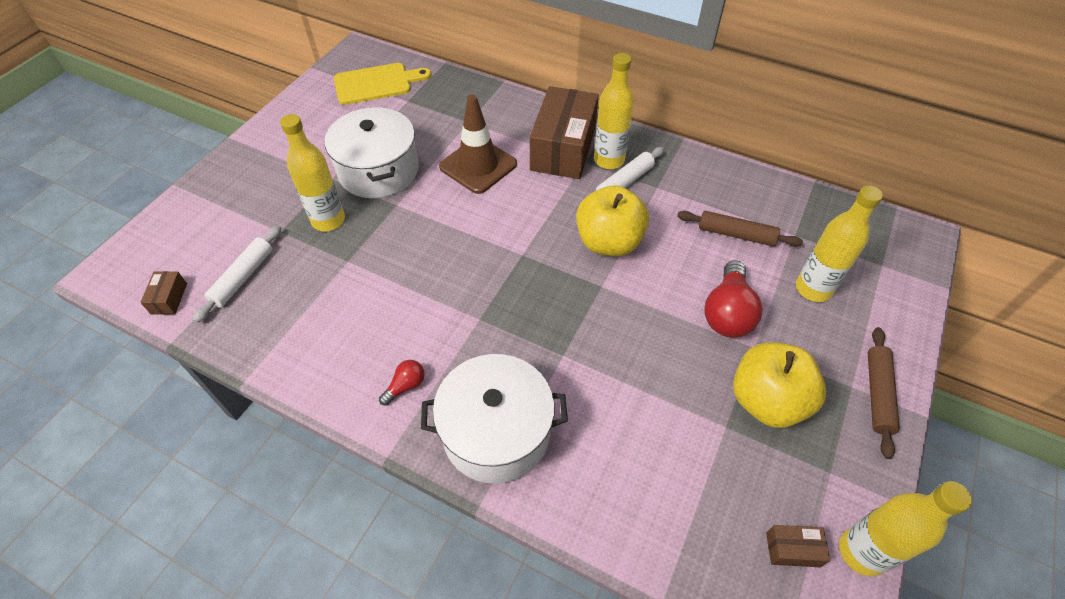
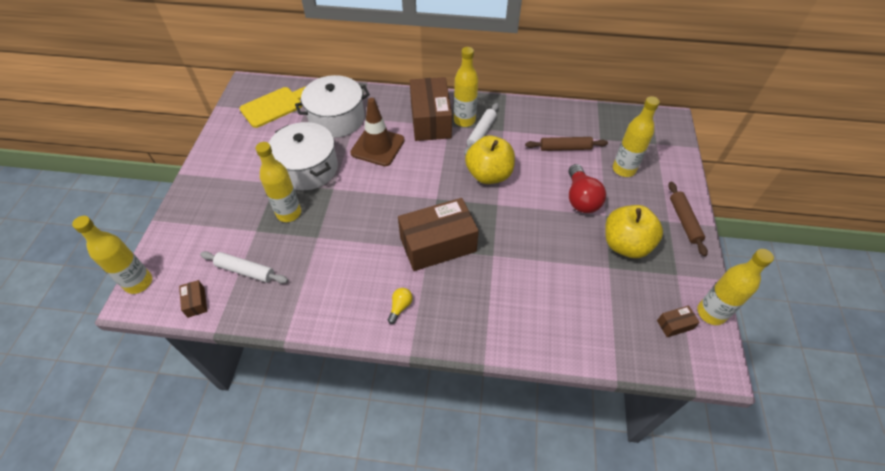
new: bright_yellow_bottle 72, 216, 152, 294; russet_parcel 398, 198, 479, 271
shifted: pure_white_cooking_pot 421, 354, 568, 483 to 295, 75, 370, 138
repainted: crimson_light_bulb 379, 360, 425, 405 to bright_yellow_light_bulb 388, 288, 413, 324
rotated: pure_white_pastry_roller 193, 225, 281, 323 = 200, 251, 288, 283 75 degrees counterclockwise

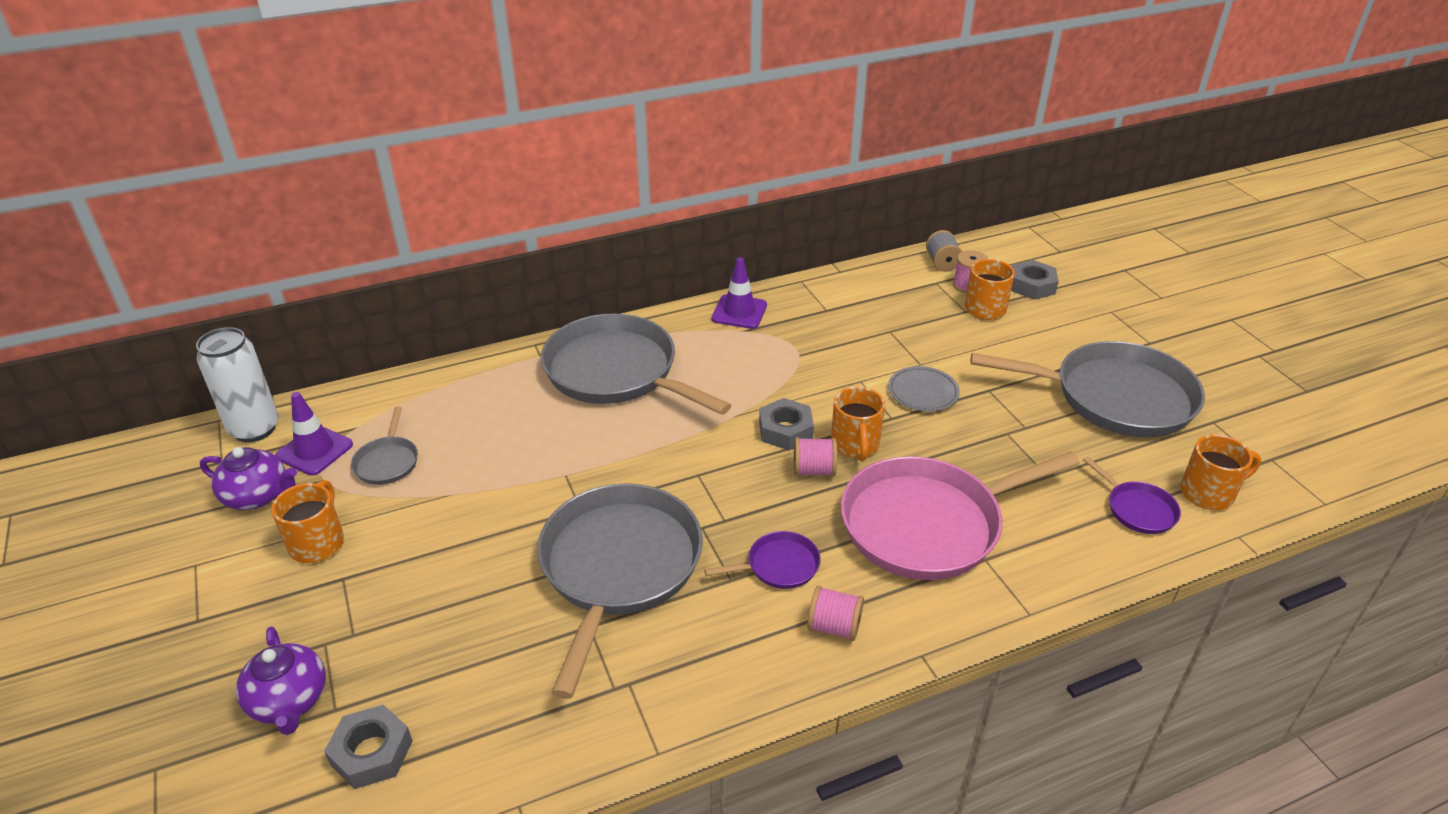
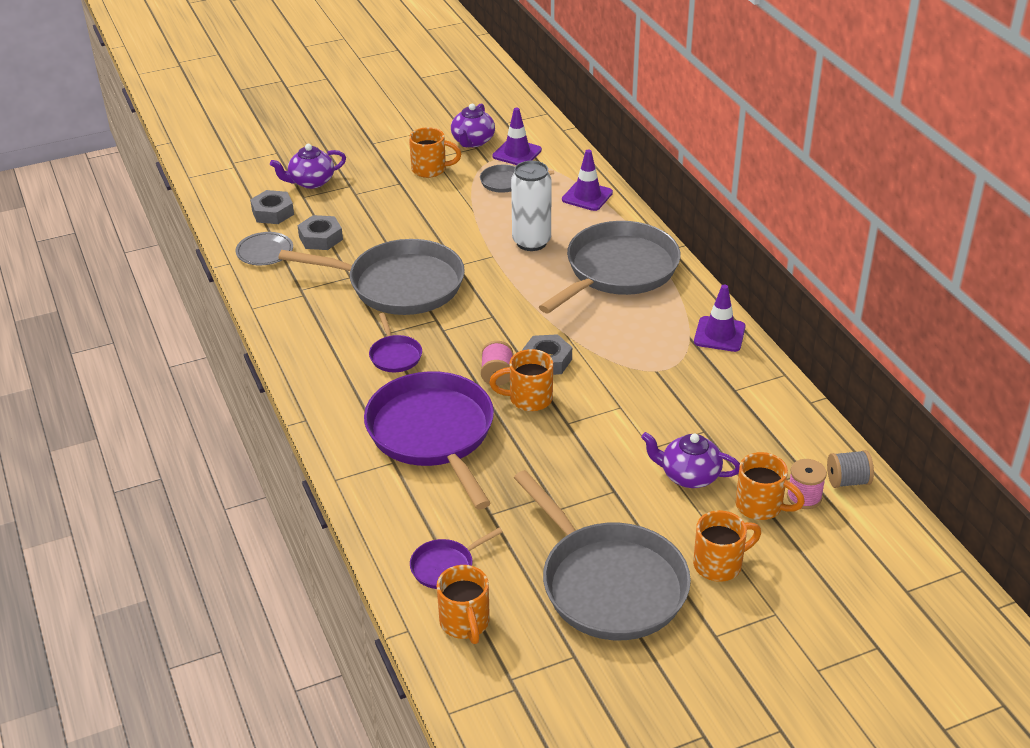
gone: pink_spool 807, 586, 864, 641
new: violet_road_cone 562, 149, 613, 211; violet_tea_pot 641, 432, 740, 488; orange-coloured_coffee_mug 693, 510, 761, 582
shifted: pure_white_soda_can 196, 327, 279, 442 to 511, 161, 552, 251; ash-grey_dinner_plate 888, 366, 960, 412 to 236, 232, 293, 265; ash-grey_hex_nut 1011, 260, 1059, 300 to 297, 215, 343, 250
repainted: pink_frying_pan 841, 451, 1080, 580 to violet_frying_pan 364, 371, 494, 509
rotated: ash-grey_frying_pan 970, 341, 1205, 437 = 514, 470, 691, 640 45 degrees counterclockwise

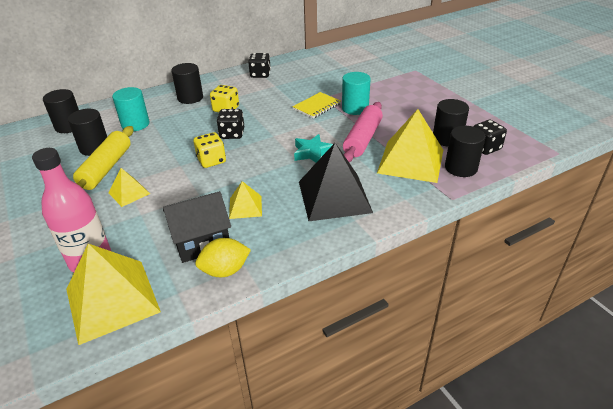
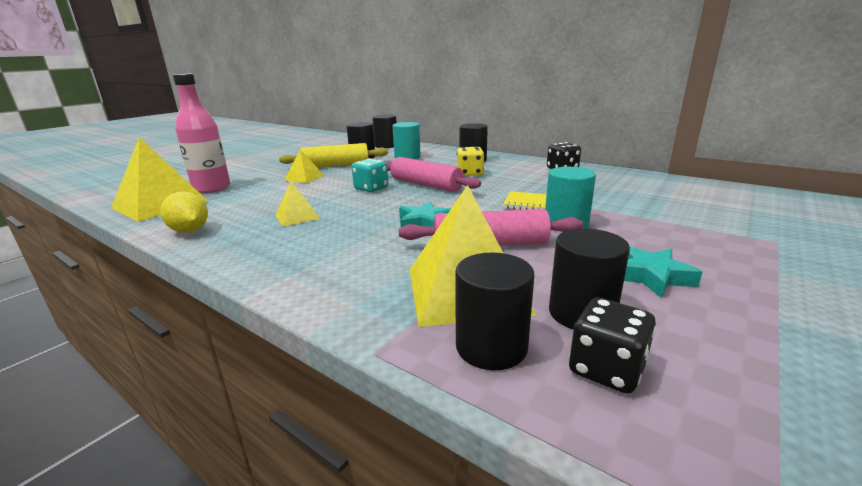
gone: black_house 163, 191, 231, 263; black_pyramid 299, 143, 373, 221
new: teal_star_shape 624, 247, 702, 298
swapped: black_die 217, 109, 244, 139 to pink_pastry_roller 385, 157, 481, 192
repainted: bright_yellow_die 194, 132, 226, 168 to teal_die 352, 158, 388, 192

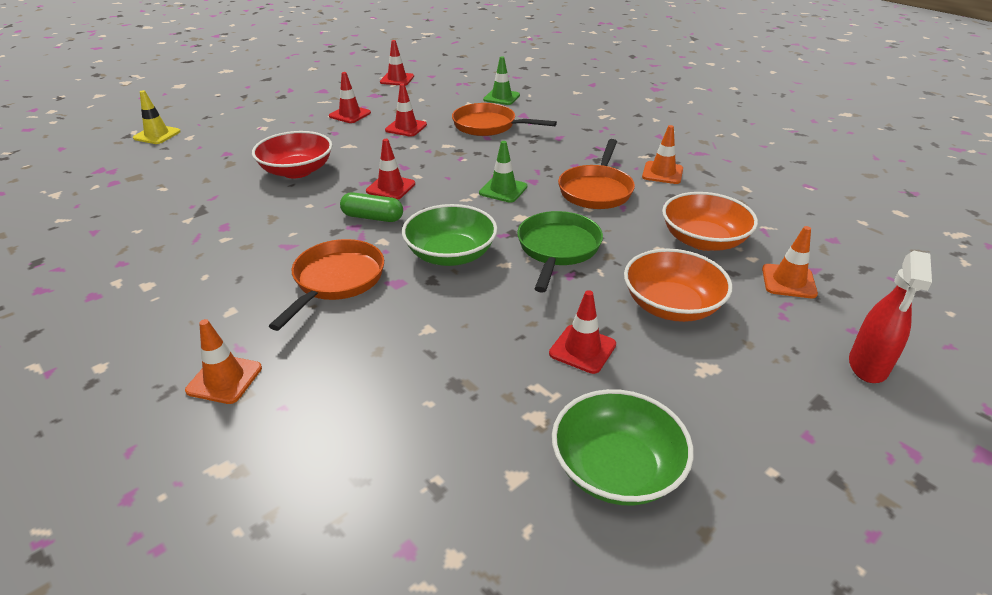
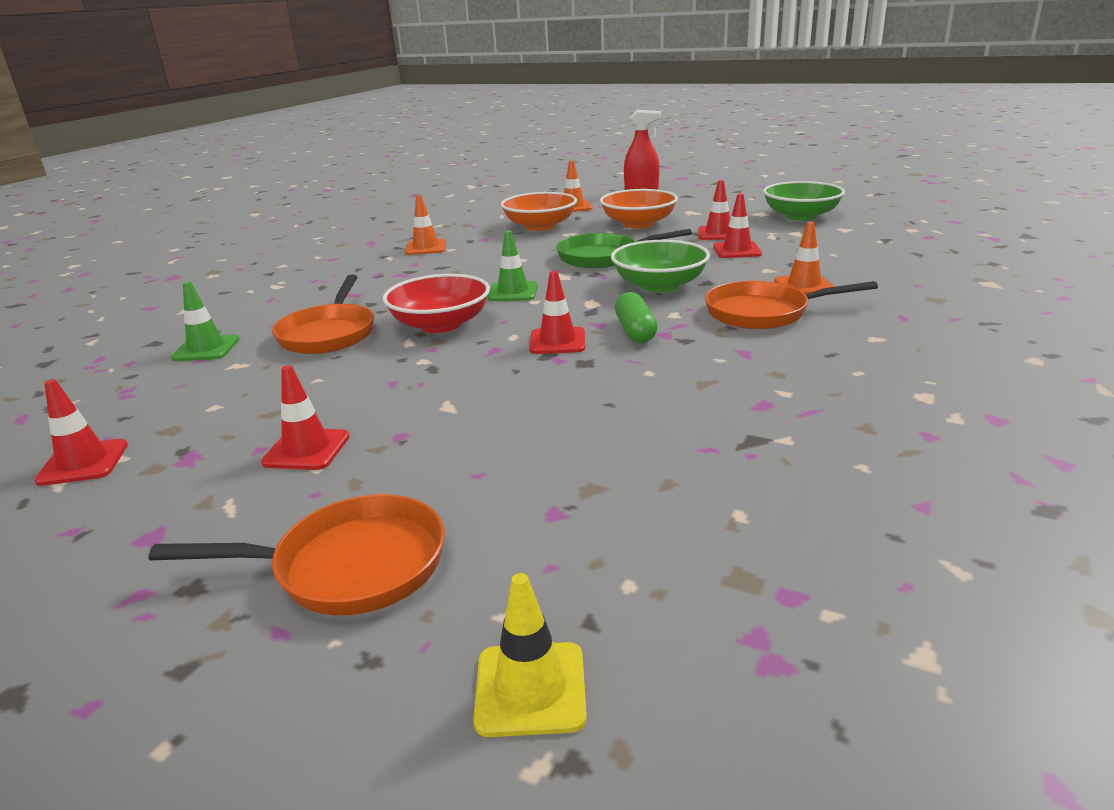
shifted: orange-coloured_road_cone 185, 319, 262, 404 to 774, 222, 835, 295; crimson_deep_dish 252, 131, 332, 178 to 383, 274, 490, 333; crimson_road_cone 385, 84, 427, 137 to 713, 193, 762, 258; orange-coloured_frying_pan 558, 139, 635, 209 to 149, 494, 445, 615

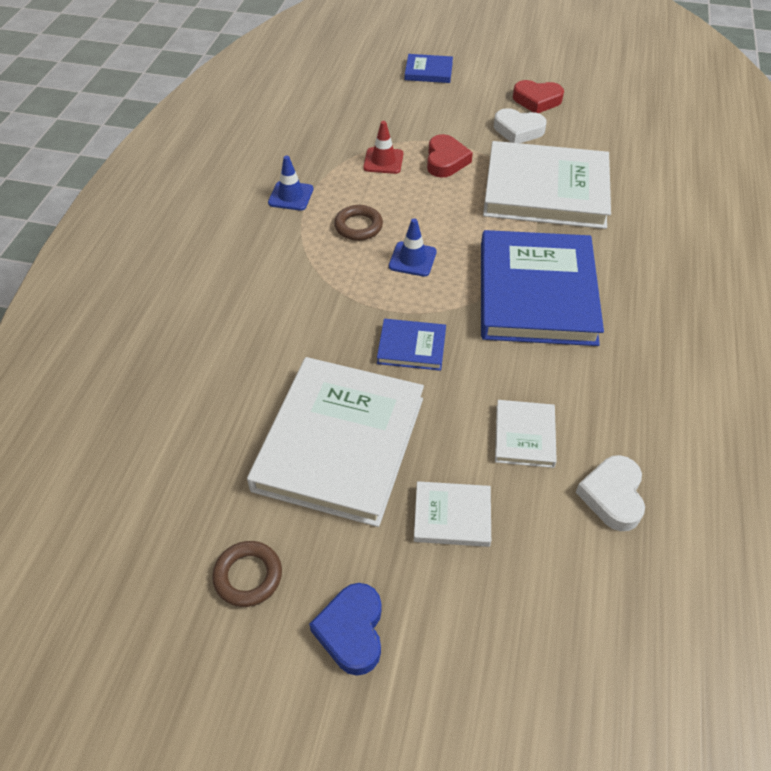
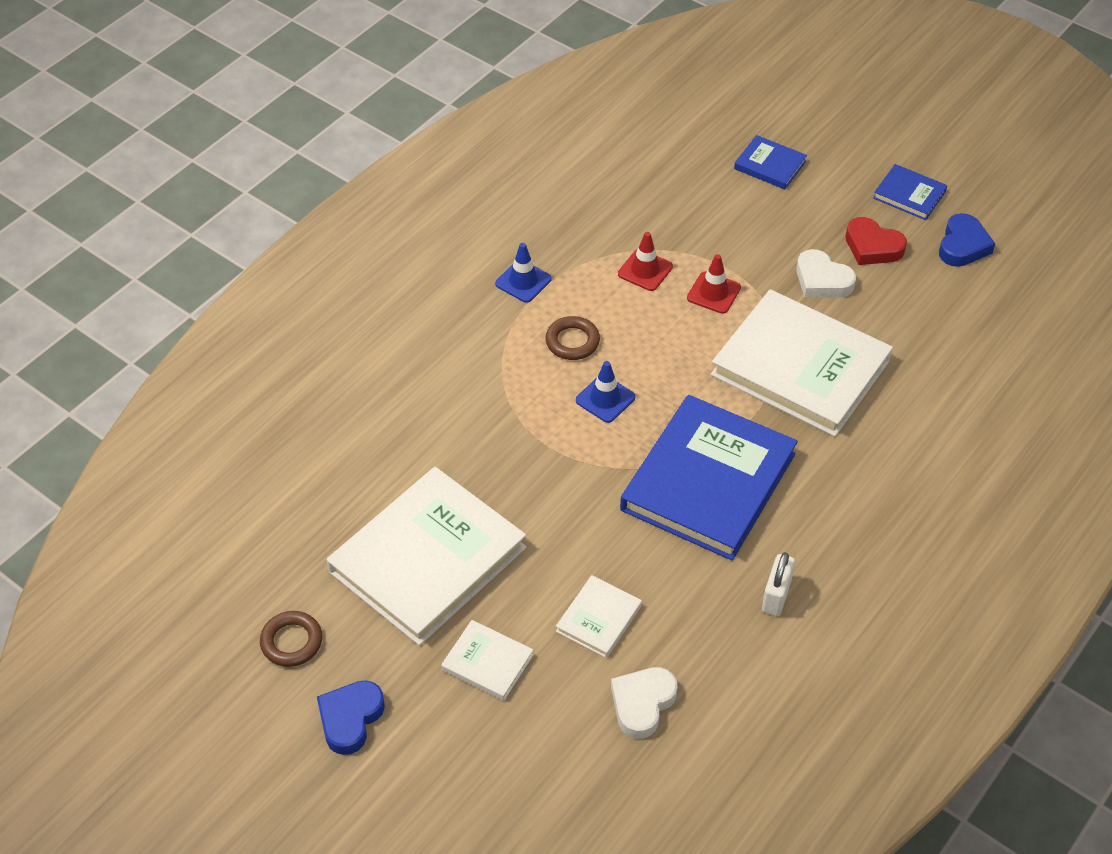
new: pure_white_small_lock 762, 552, 795, 616; royal_blue_love_heart 939, 213, 995, 267
shifted: royal_blue_book 377, 319, 446, 371 to 873, 164, 947, 220
swapped: crimson_love_heart 427, 134, 473, 178 to crimson_road_cone 687, 254, 741, 314

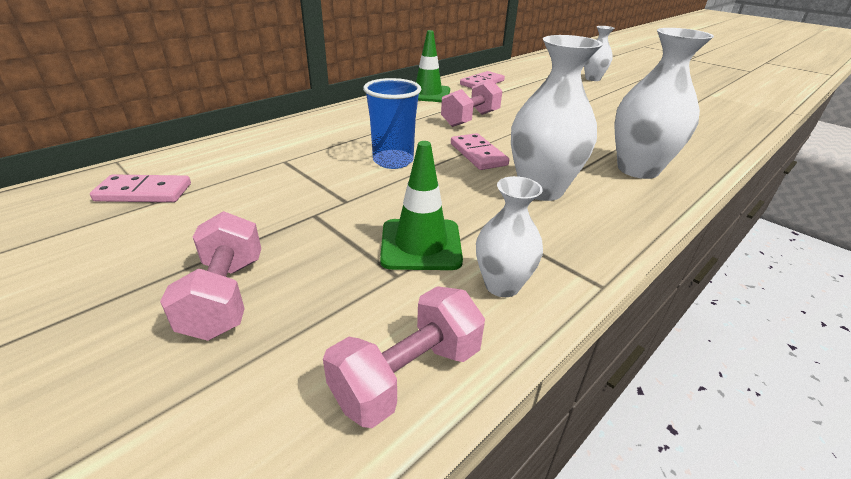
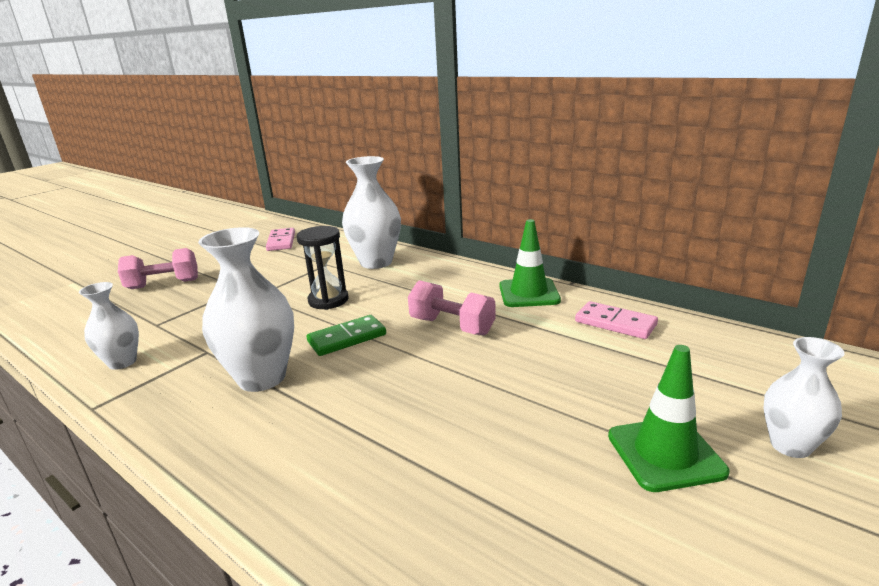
gone: pink_dumbbell 323, 286, 485, 428
shifted: leaf-green_road_cone 380, 141, 463, 270 to 608, 345, 729, 492; pure_white_tall_vase 614, 28, 714, 179 to 342, 156, 401, 269
swapped: royal_blue_cup 363, 78, 421, 169 to black_sand_timer 297, 226, 349, 310
repainted: pink_domino_tile 451, 133, 509, 170 to leaf-green_domino_tile 307, 315, 386, 356

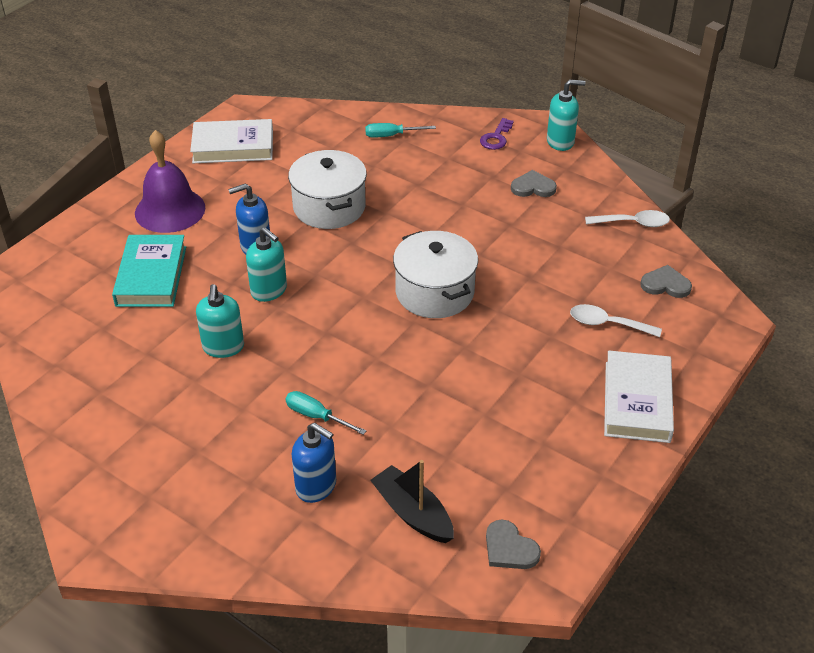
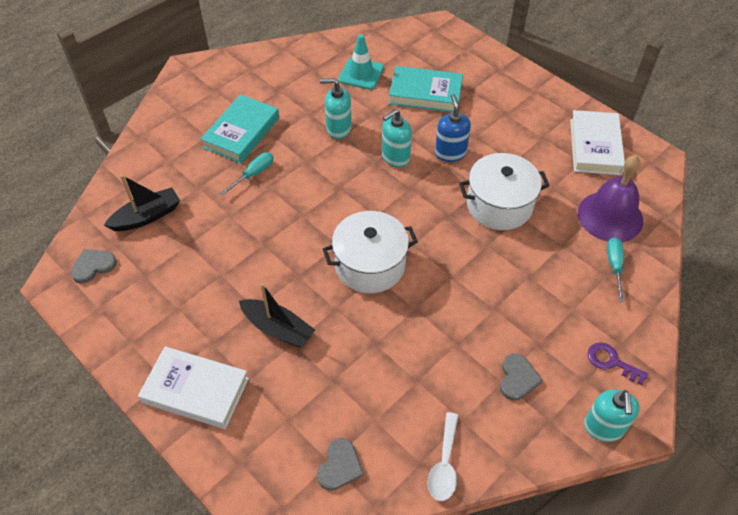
gone: royal_blue_pump_bottle 292, 423, 336, 503; pure_white_teaspoon 570, 304, 662, 337
new: teal_book 201, 94, 279, 164; black_toy_boat 239, 283, 315, 348; teal_road_cone 338, 34, 384, 90
shifted: violet_school_bell 135, 130, 205, 233 to 578, 155, 643, 242

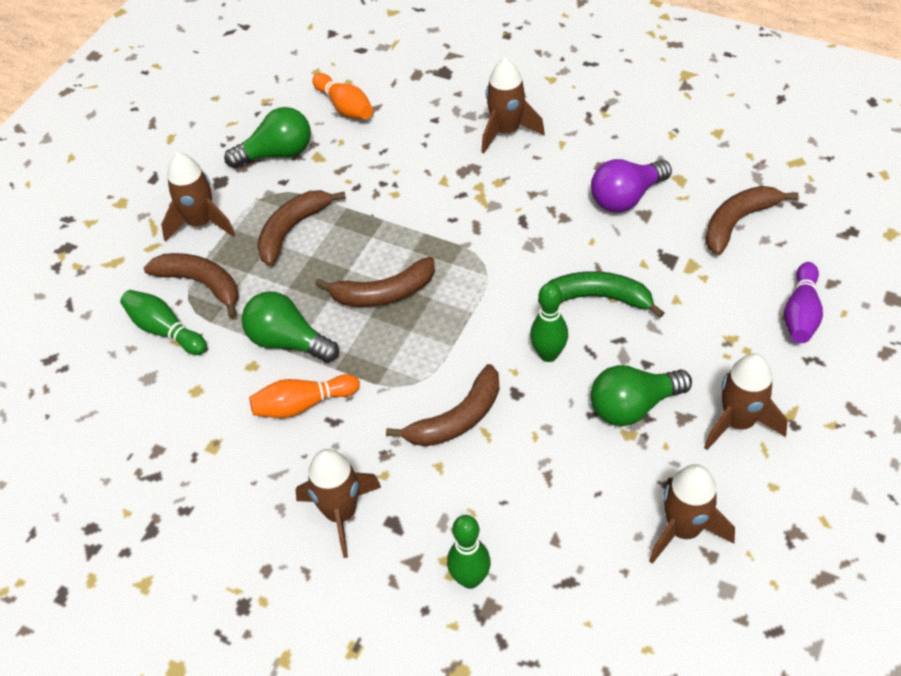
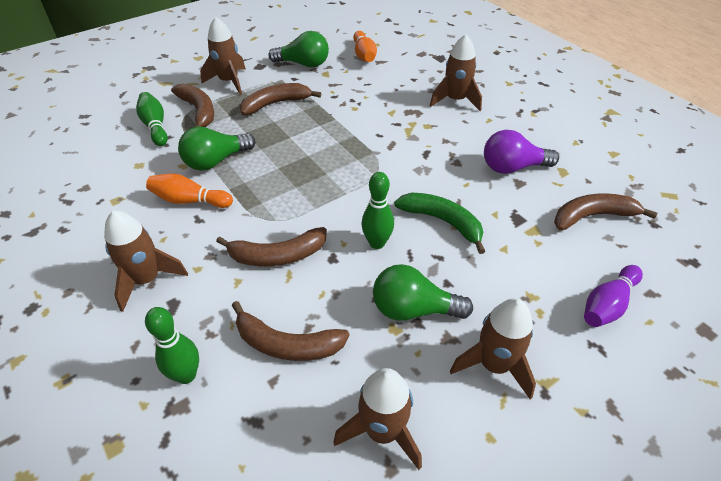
shifted: russet_banana_fruit 315, 257, 435, 307 to 232, 301, 350, 361
rotated: leaf-green_light_bulb 242, 291, 339, 363 = 178, 127, 255, 171 90 degrees counterclockwise

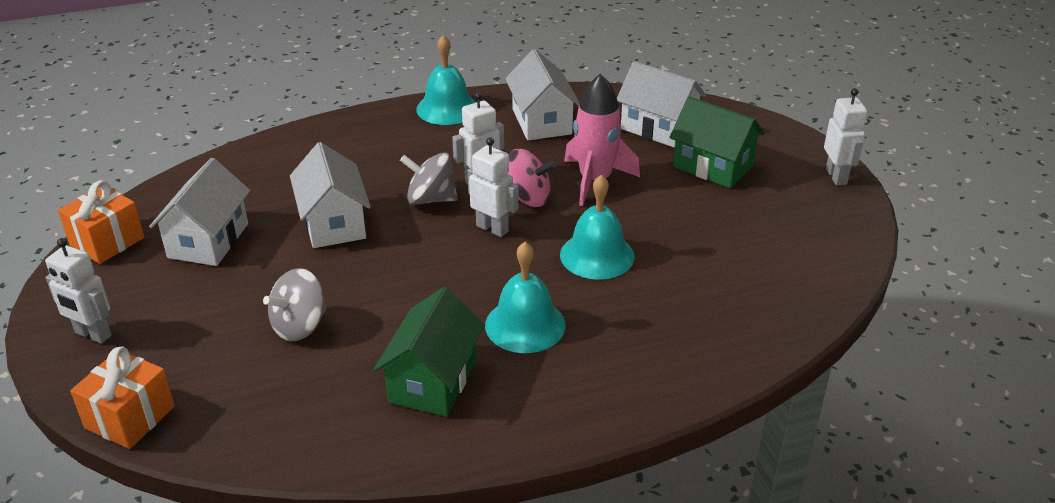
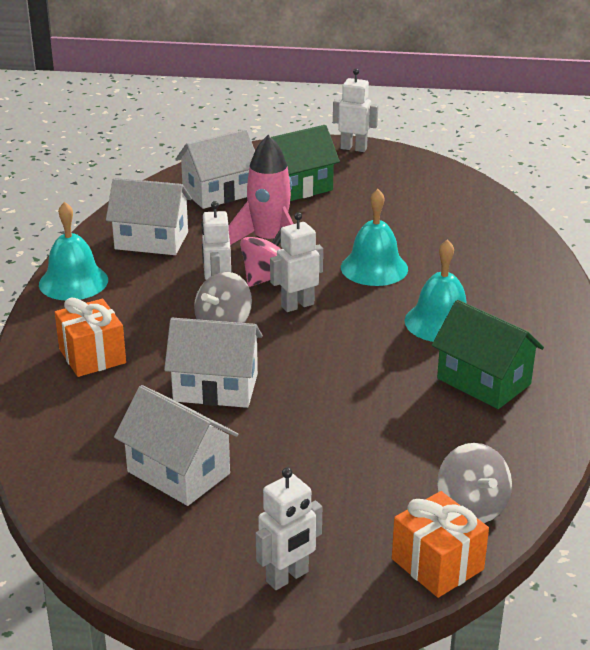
shifted: orange-coloured_wrapped_gift 58, 180, 144, 264 to 55, 297, 126, 377; ash-grey_toy_top 263, 268, 326, 341 to 437, 443, 512, 523

